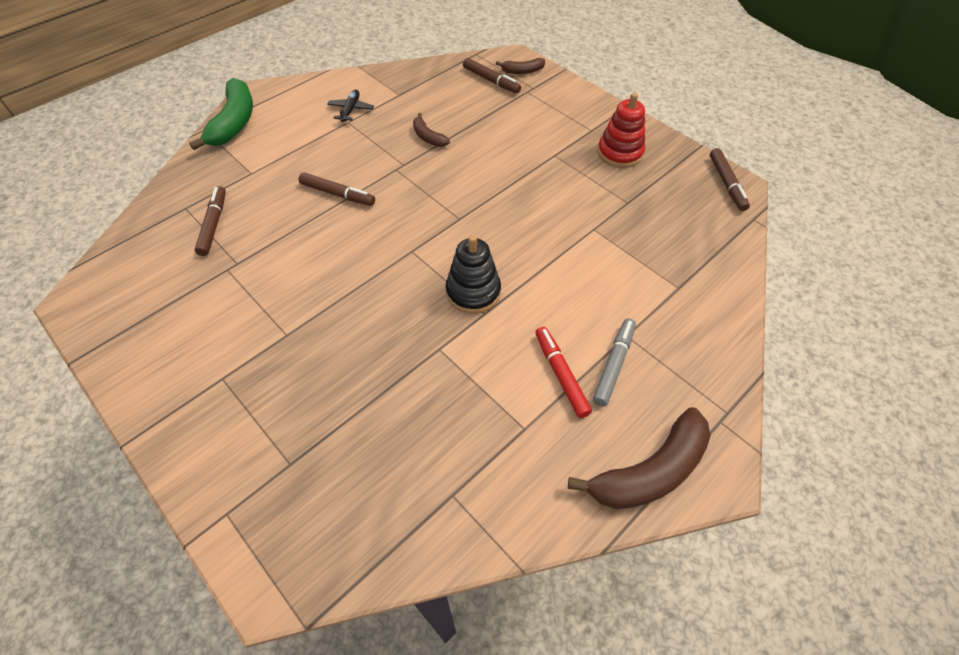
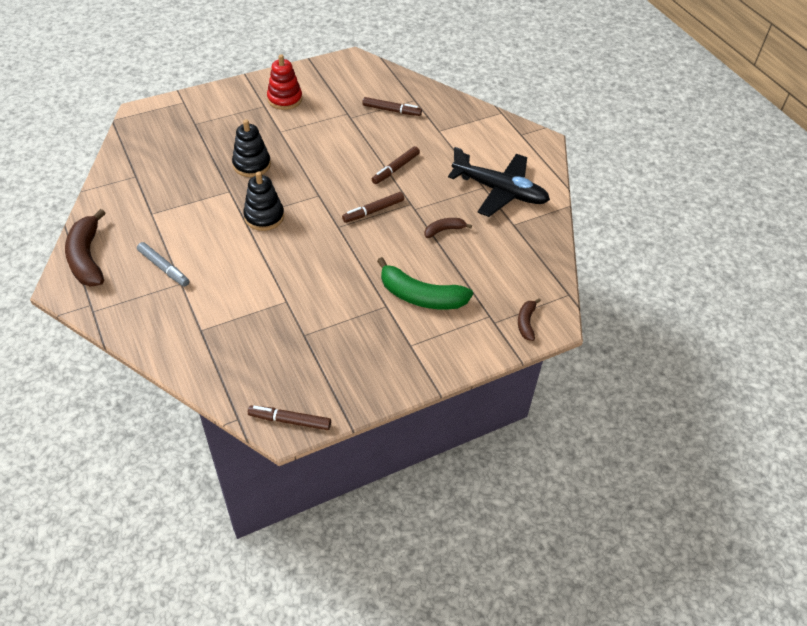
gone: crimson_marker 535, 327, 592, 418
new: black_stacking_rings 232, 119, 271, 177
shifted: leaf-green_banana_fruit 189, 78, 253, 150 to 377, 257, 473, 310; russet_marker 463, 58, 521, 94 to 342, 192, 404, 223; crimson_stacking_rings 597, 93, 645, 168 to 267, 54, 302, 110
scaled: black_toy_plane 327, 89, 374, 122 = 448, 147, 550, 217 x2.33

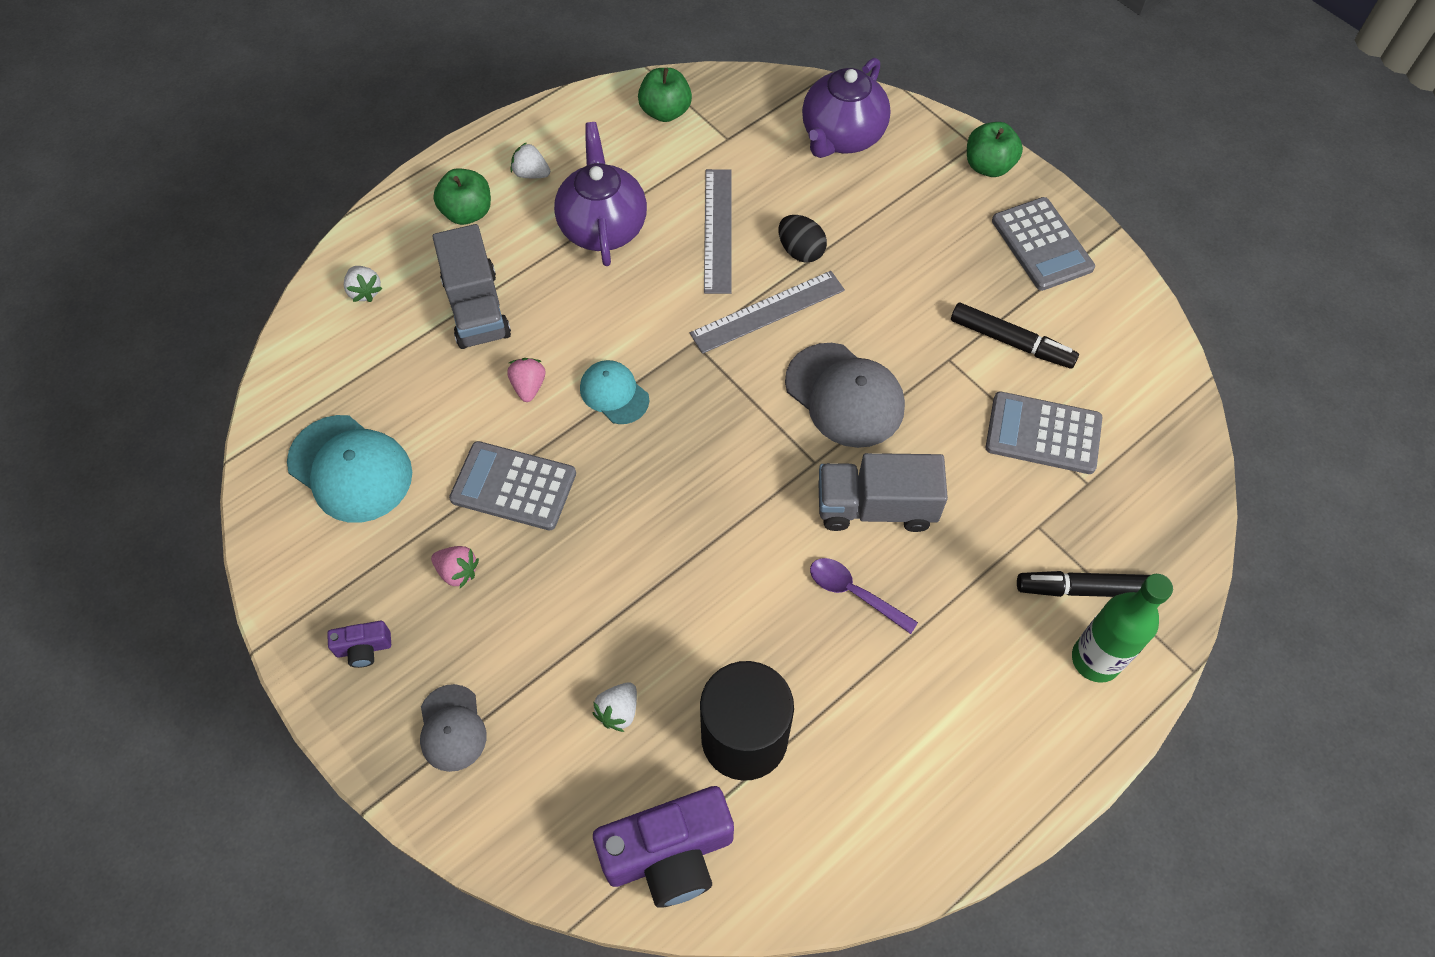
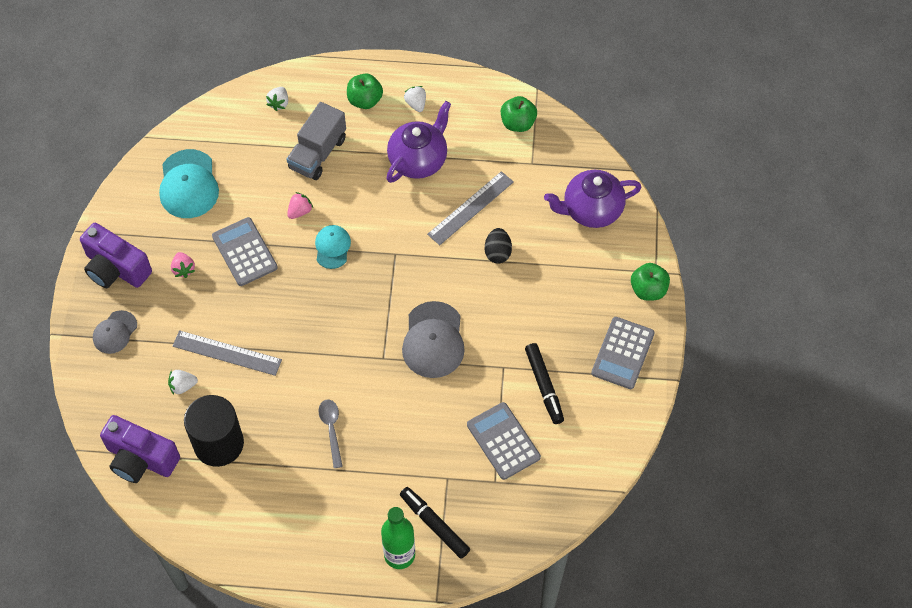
gone: ash-grey_lorry 818, 453, 948, 532
shifted: ash-grey_measuring_stick 690, 271, 845, 354 to 173, 330, 282, 376
repainted: violet_teaspoon 810, 558, 918, 634 to ash-grey_teaspoon 319, 399, 343, 468
scaled: violet_compact_camera 327, 621, 391, 668 = 80, 223, 152, 288 x2.17

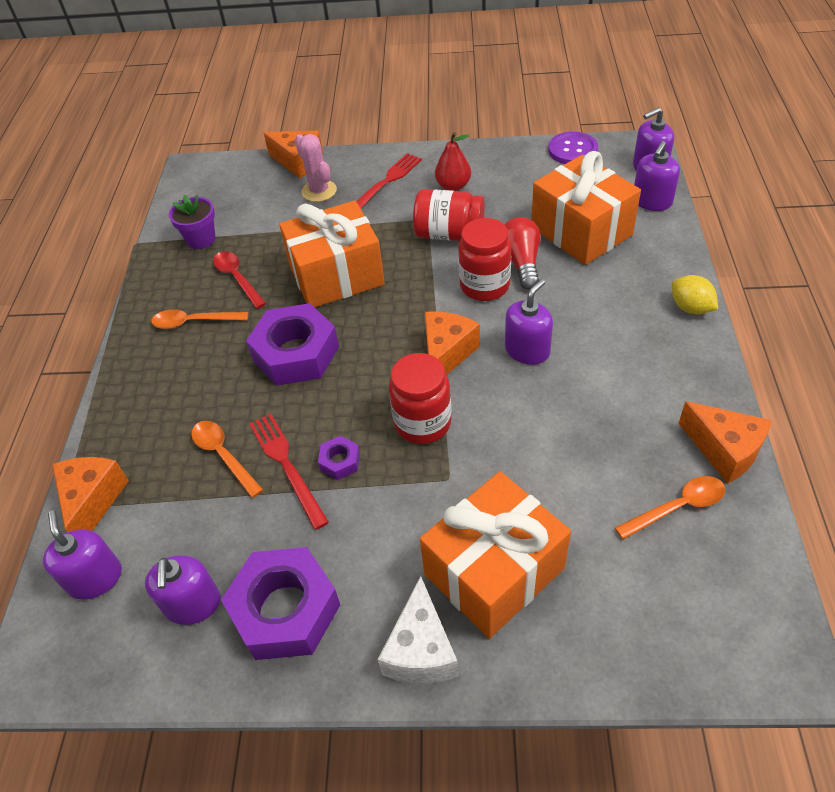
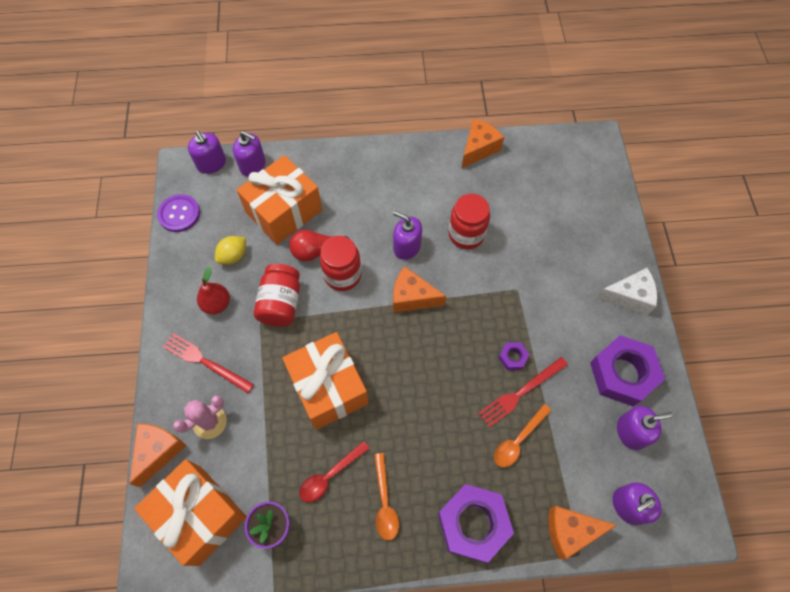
gone: orange-coloured_teaspoon 615, 476, 725, 540
shifted: violet_hex_nut 246, 303, 339, 386 to 438, 484, 514, 563; crimson_jar 389, 353, 452, 444 to 449, 194, 490, 249; orange-coloured_wrapped_gift 420, 471, 571, 639 to 134, 459, 247, 566; bright_yellow_toy_lemon 672, 275, 718, 314 to 215, 236, 246, 265

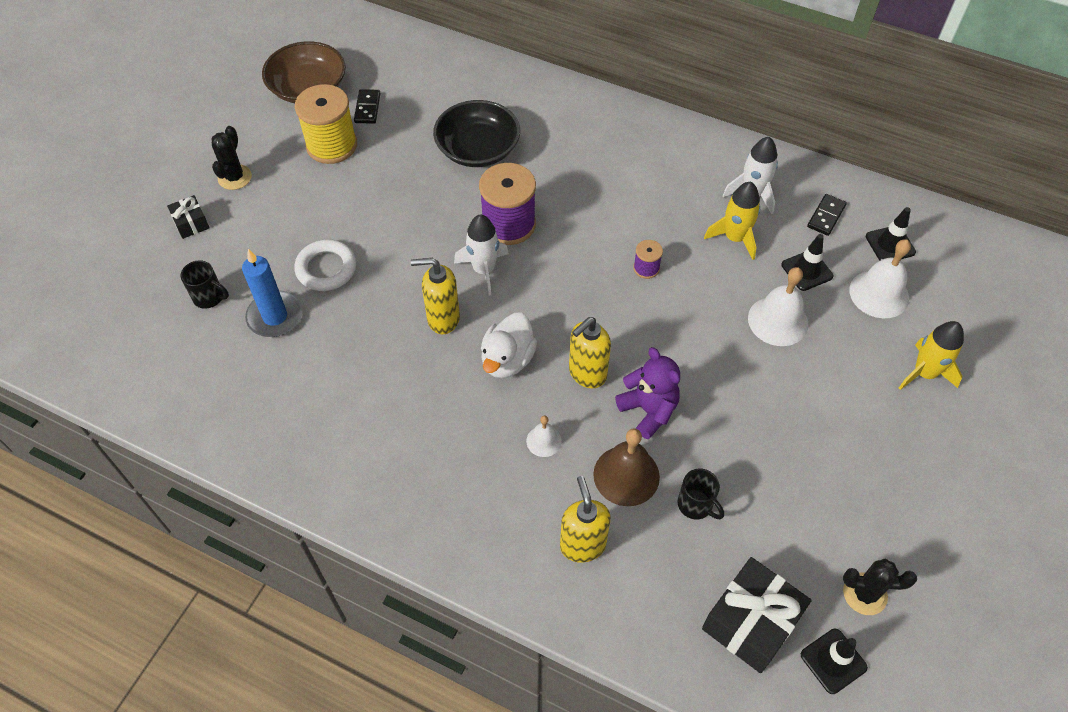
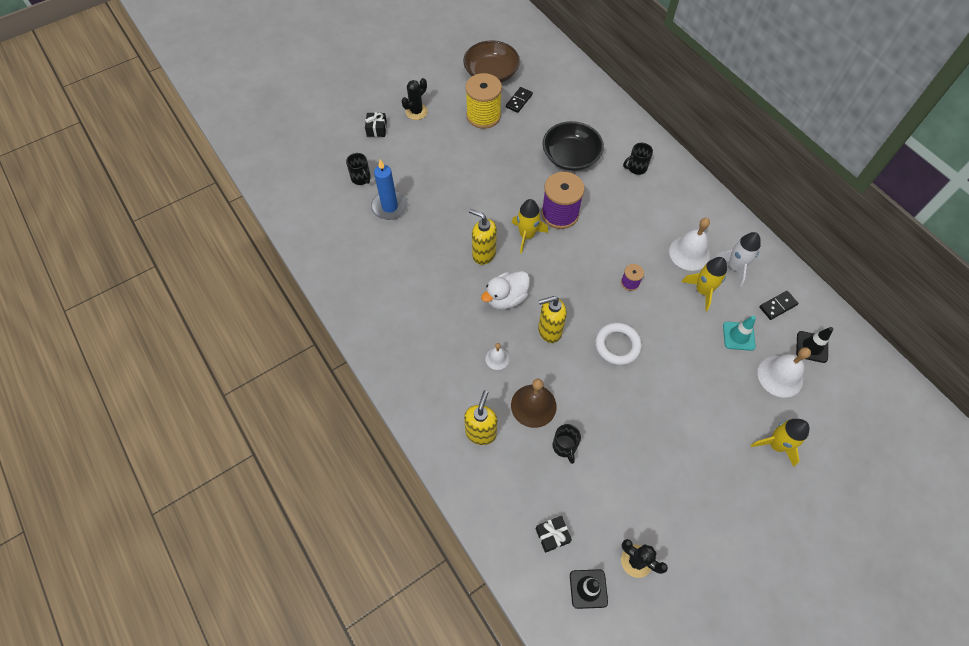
gone: violet_teddy 615, 347, 680, 439
new: black_coffee_mug 623, 143, 653, 175
shifted: pure_white_hoop 294, 239, 356, 291 to 595, 323, 642, 365; pure_white_school_bell 748, 267, 809, 346 to 669, 218, 710, 271
repainted: pure_white_spaceship 454, 214, 509, 295 to bright_yellow_spaceship 512, 199, 548, 254; black_road_cone 781, 234, 833, 291 to teal_road_cone 723, 316, 756, 351
scaled: black_wrapped_gift 702, 557, 812, 673 = 536, 516, 572, 553 x0.52

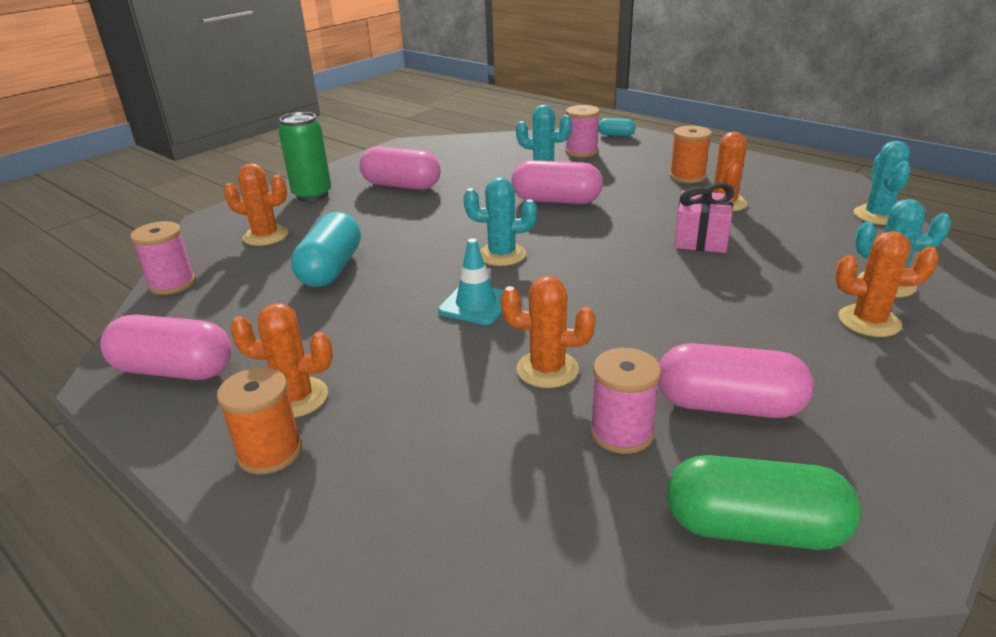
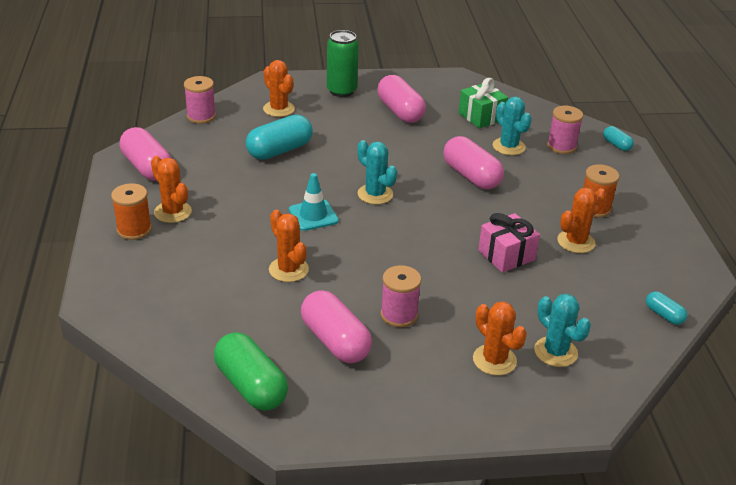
new: leaf-green_wrapped_gift 458, 78, 508, 128
shifted: pink_spool 590, 348, 662, 454 to 380, 265, 421, 327
swapped: teal_saguaro_cactus 854, 141, 911, 225 to teal_pill_shape 646, 291, 687, 325

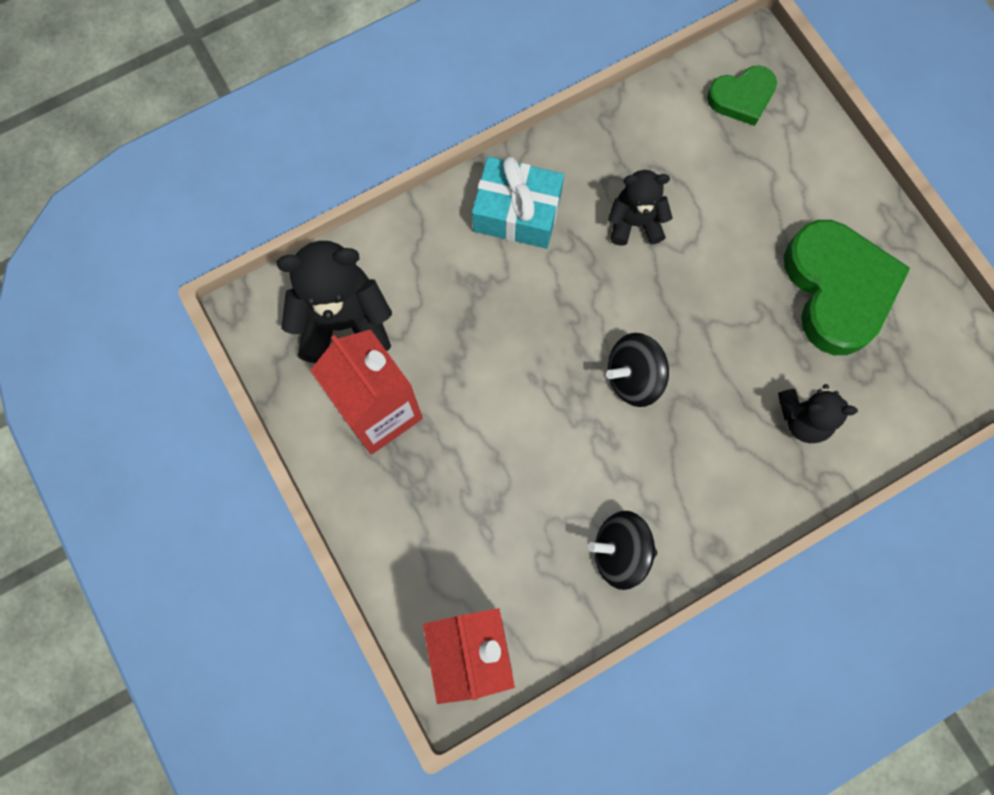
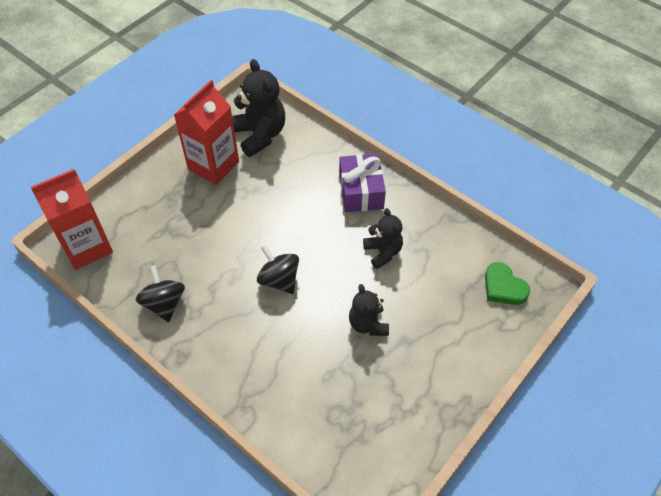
gone: leaf-green_love_heart 784, 220, 910, 355
shifted: black_teddy 778, 384, 858, 443 to 349, 284, 389, 336
repainted: teal_wrapped_gift 472, 157, 564, 248 to violet_wrapped_gift 339, 154, 386, 212

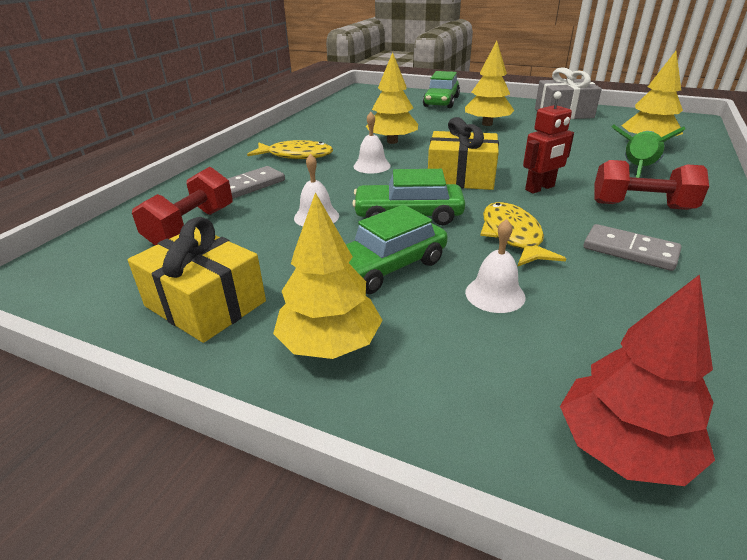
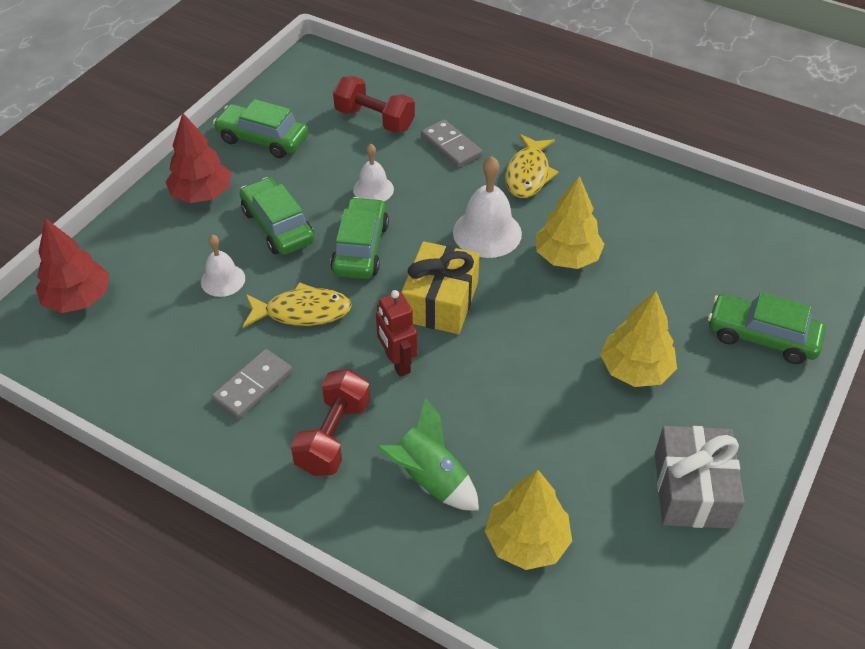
swapped: bright_yellow_wrapped_gift 128, 217, 266, 343 to leaf-green_automobile 213, 99, 308, 158
repainted: bright_yellow_tree 273, 192, 383, 359 to crimson_tree 166, 113, 231, 203
scaled: pure_white_school_bell 354, 112, 391, 174 = 453, 156, 522, 258 x1.62

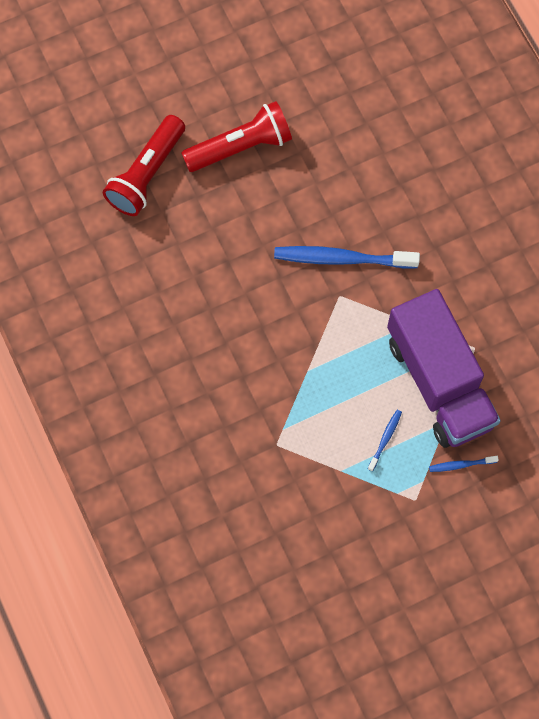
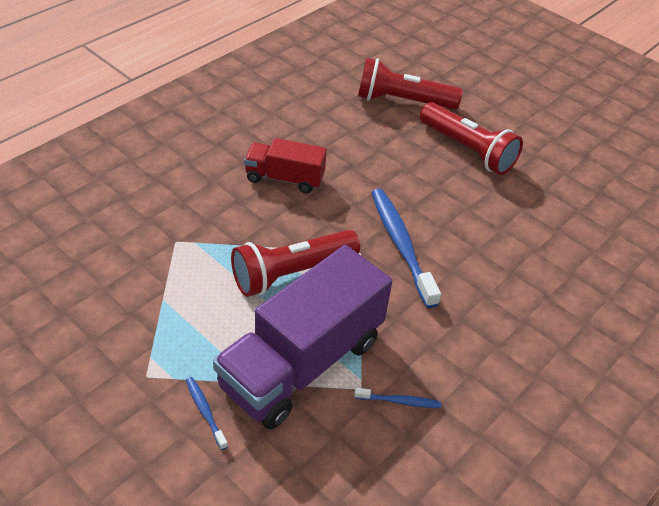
new: crimson_pocket_torch 231, 230, 360, 297; crimson_lorry 244, 138, 327, 193
shifted: royal_blue_dental_brush 368, 410, 402, 471 to 354, 388, 441, 408

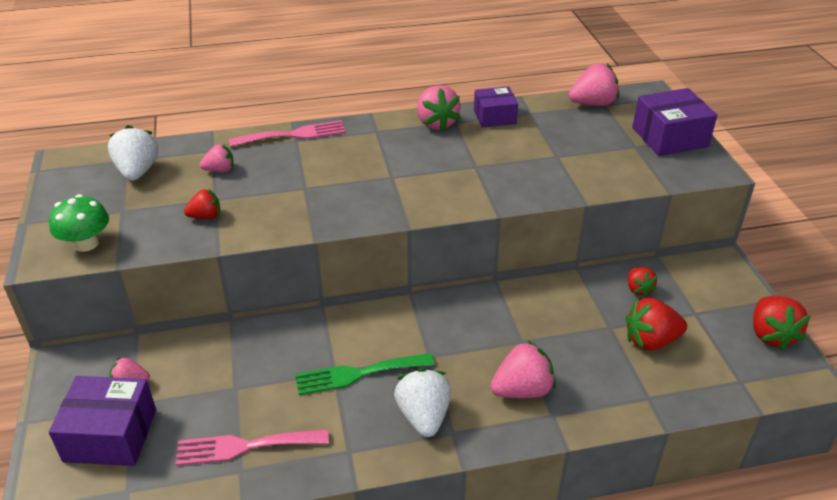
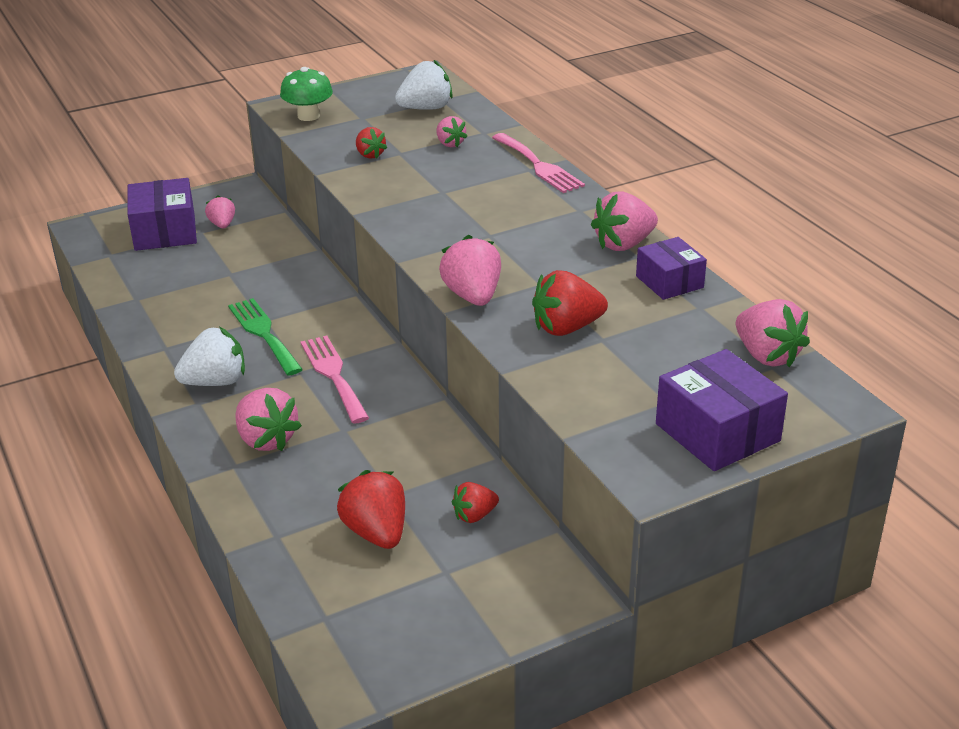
new: pink_strawberry 439, 235, 501, 306
shifted: pink_dinner_fork 176, 429, 329, 466 to 301, 335, 369, 424; crimson_strawberry 753, 296, 810, 350 to 532, 270, 608, 336

